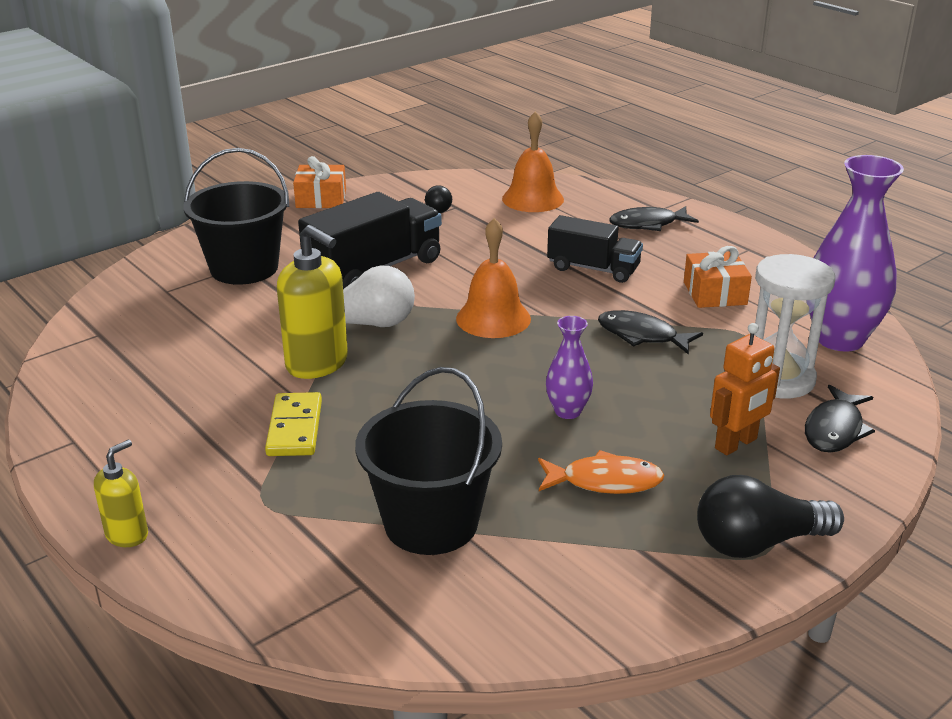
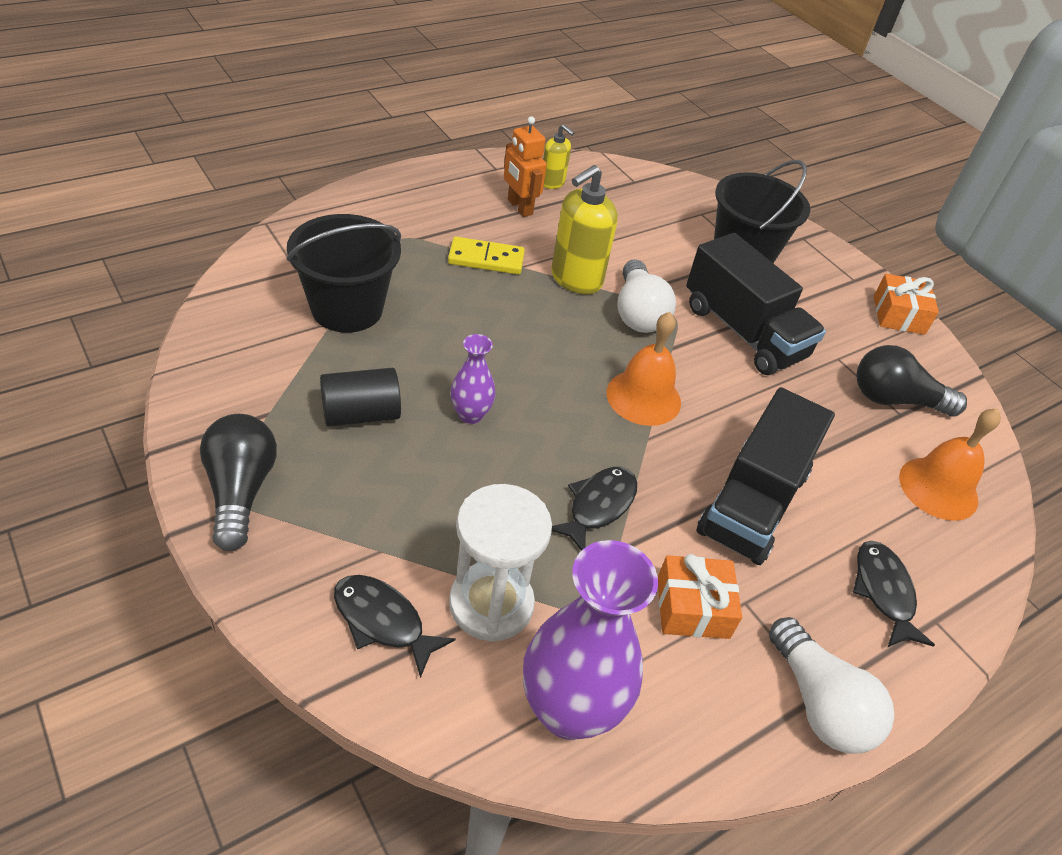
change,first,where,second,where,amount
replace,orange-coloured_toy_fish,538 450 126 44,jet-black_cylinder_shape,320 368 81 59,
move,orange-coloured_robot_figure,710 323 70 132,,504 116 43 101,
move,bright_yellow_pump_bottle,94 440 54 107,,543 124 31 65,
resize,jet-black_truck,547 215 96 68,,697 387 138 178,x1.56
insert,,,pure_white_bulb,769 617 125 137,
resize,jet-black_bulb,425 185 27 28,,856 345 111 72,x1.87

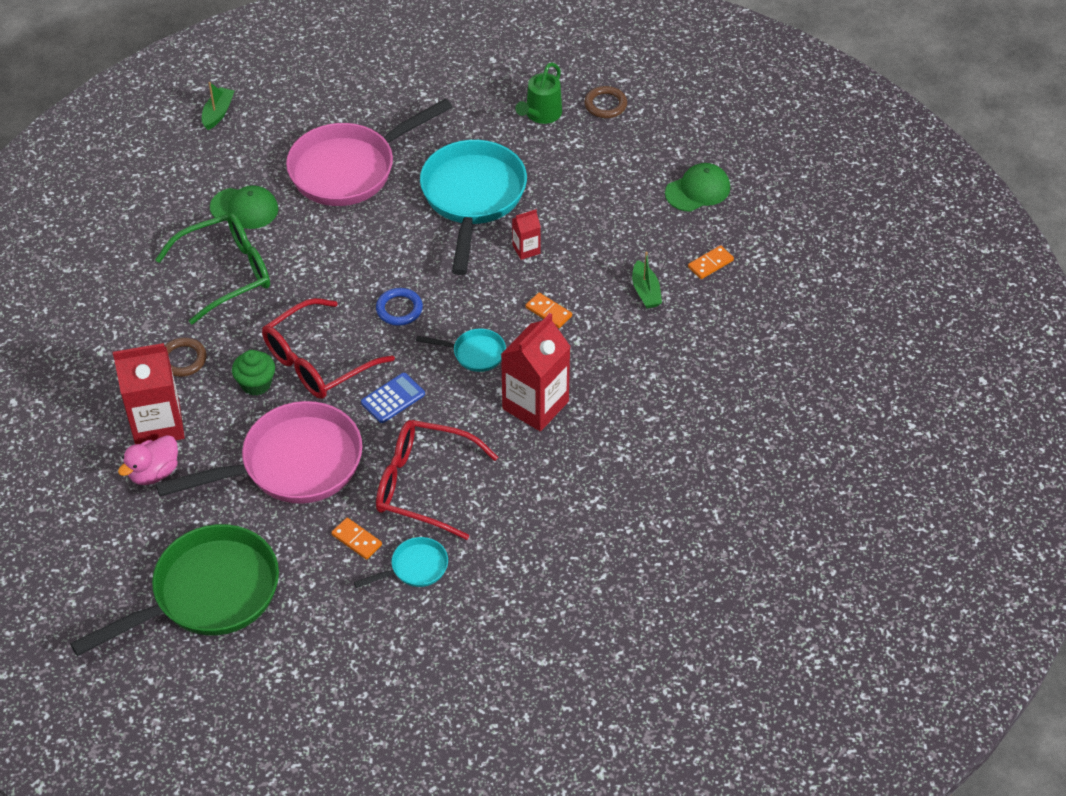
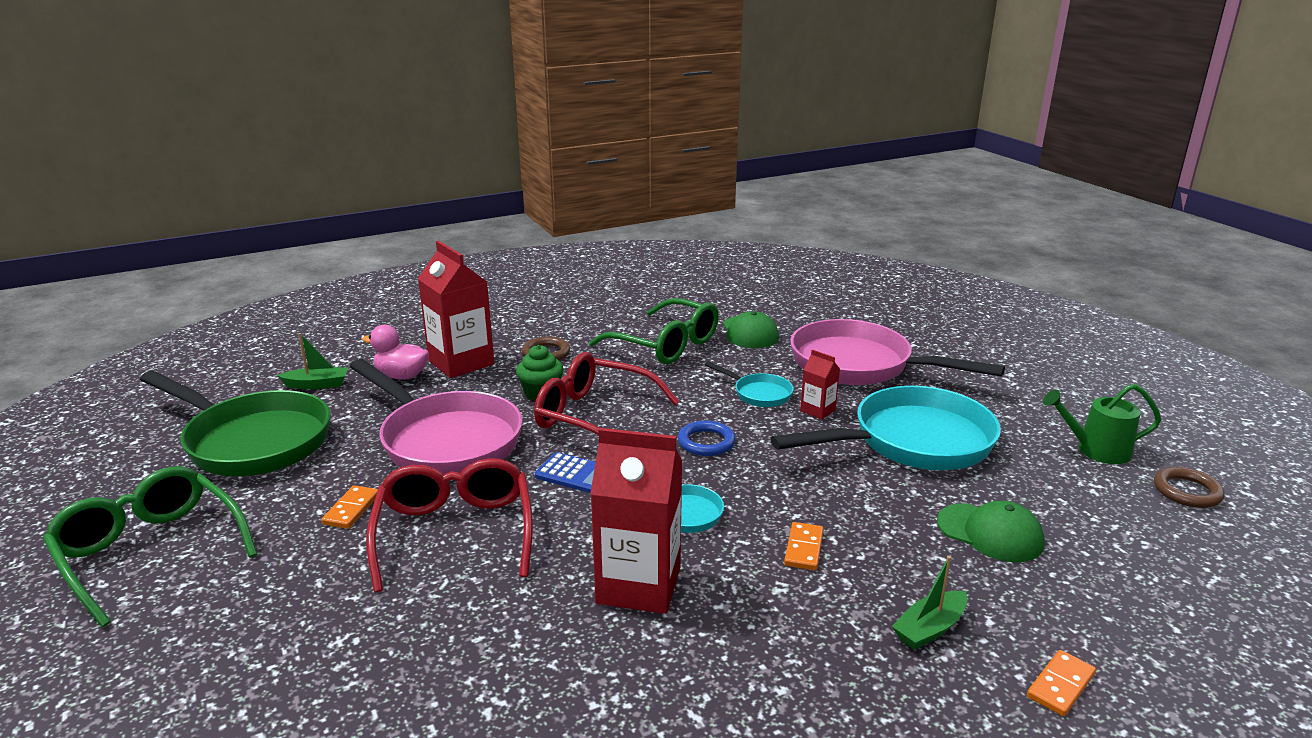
change,first,where,second,where,amount
insert,,,green_spectacles,43 466 214 161,
move,green_boat,202 82 32 48,,277 333 71 56,
move,aqua_pan,354 537 94 51,,705 361 89 46,
move,red_juice_carton,512 209 29 51,,800 349 40 71,
move,green_cap,665 163 65 49,,937 501 108 61,
rotate,orange-coloured_domino_tile,688 245 46 34,,1027 650 69 66,75 degrees counterclockwise

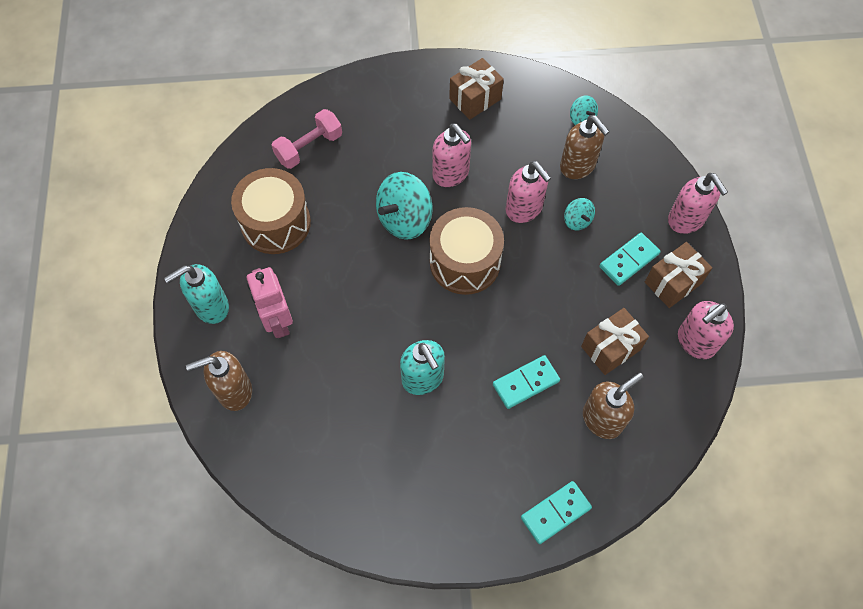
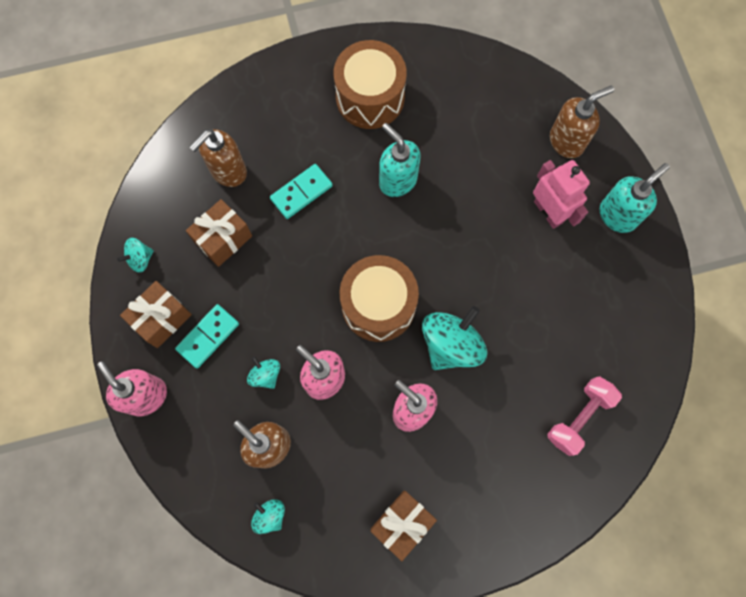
change,first,where,second,where,amount
replace,rose-pink_pump_bottle,678 301 56 58,aqua_whirligig,117 238 37 35,
move,russet_drum,231 168 80 86,,334 40 73 89,
delete,aqua_domino_tile,521 481 71 63,,,

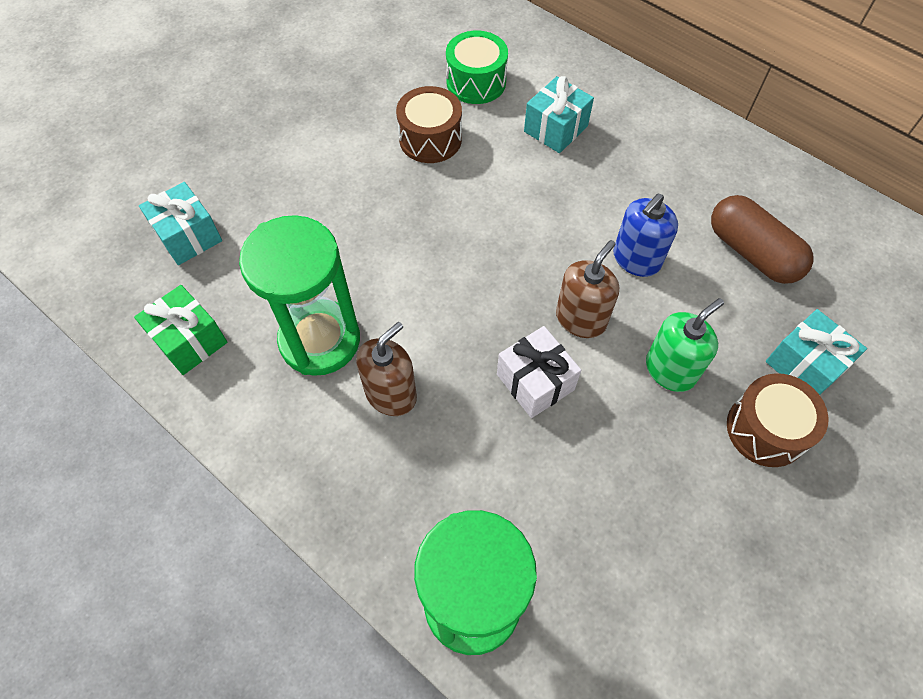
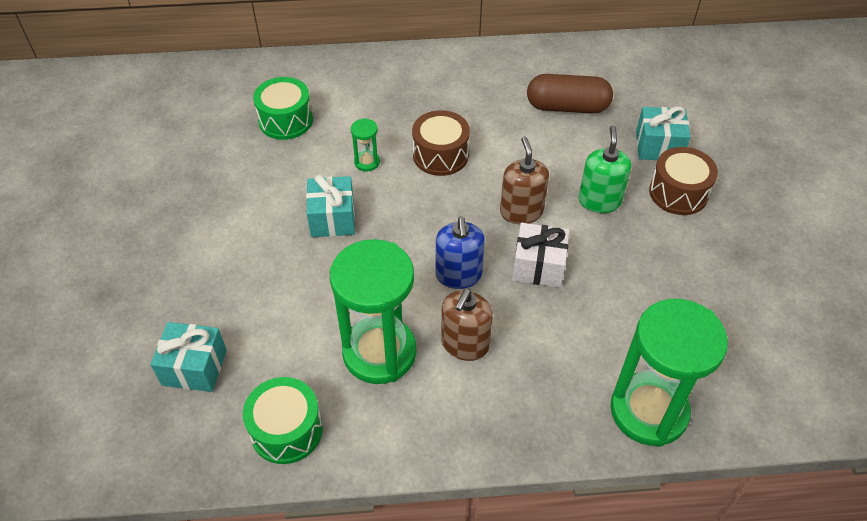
change,first,where,second,where,amount
replace,green_present,134 285 93 90,green_drum,243 377 80 87,
move,aqua_present,524 76 70 77,,306 175 49 62,
insert,,,green_sandglass,351 118 29 54,
move,russet_drum,396 86 66 77,,412 110 58 66,
move,cobalt_pump_bottle,613 193 65 84,,436 217 49 72,
rotate,russet_pump_bottle,356 322 61 94,,441 288 52 73,150 degrees counterclockwise

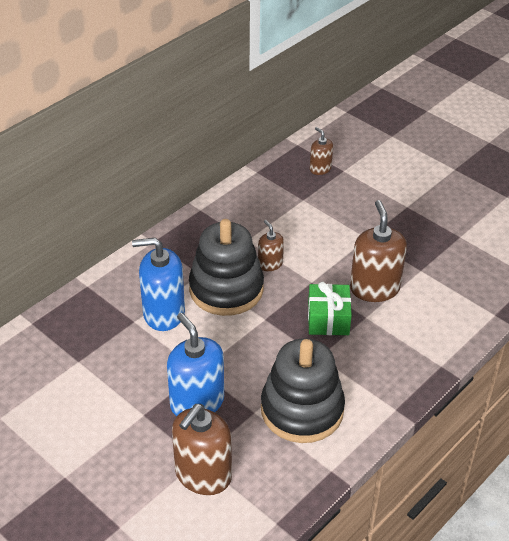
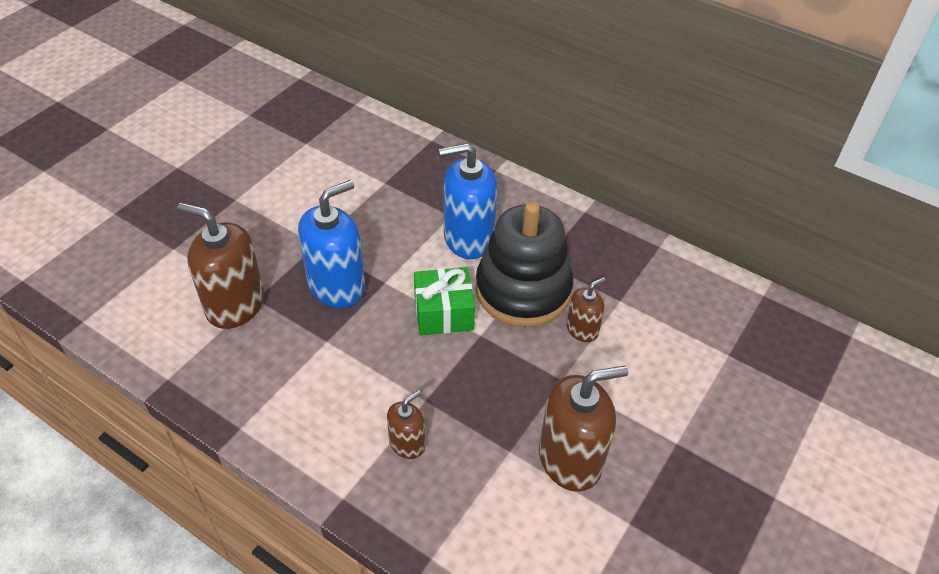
change,first,where,second,where,amount
move,russet_pump_bottle,310 127 23 48,,387 390 38 69,
move,green_present,308 282 44 53,,414 267 61 68,
rotate,cobalt_pump_bottle,132 238 53 93,,439 143 59 116,90 degrees counterclockwise
delete,jet-black_ring_stacker,261 339 84 104,,,

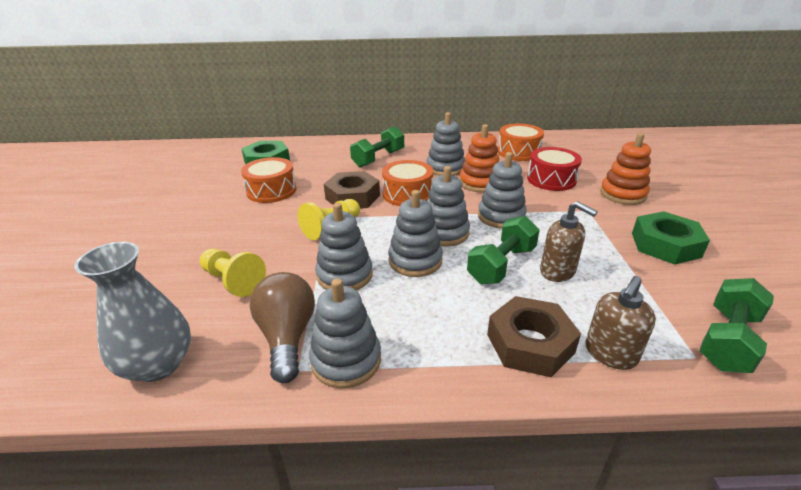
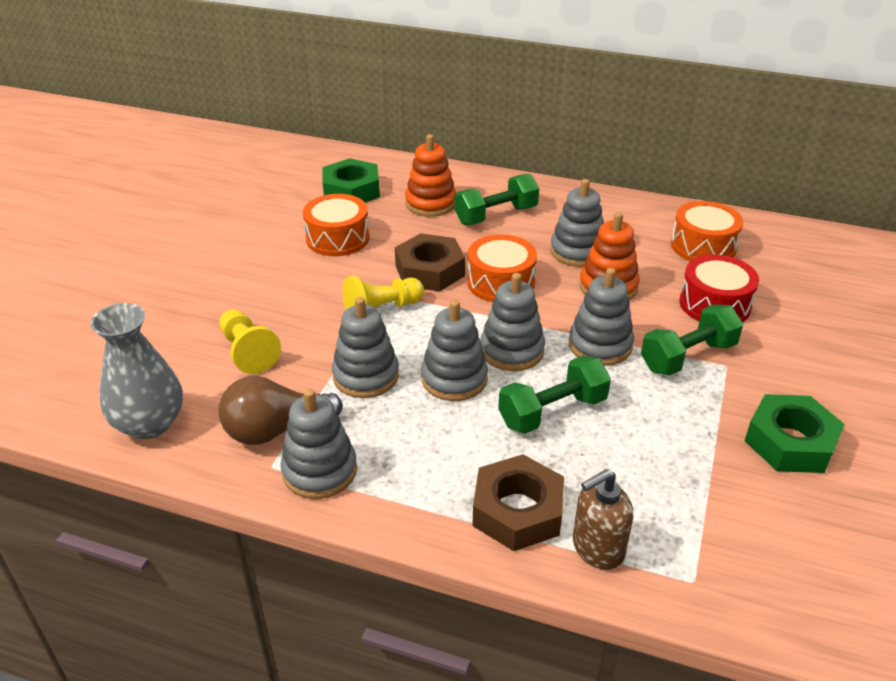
change,first,where,second,where,amount
rotate,russet_bulb,250 272 65 111,,219 376 124 69,120 degrees counterclockwise
move,orange-coloured_ring_stacker,600 133 51 72,,405 134 51 83,
move,green_hand_weight,700 278 74 95,,641 304 102 71,
delete,russet_pump_bottle,540 201 58 81,,,

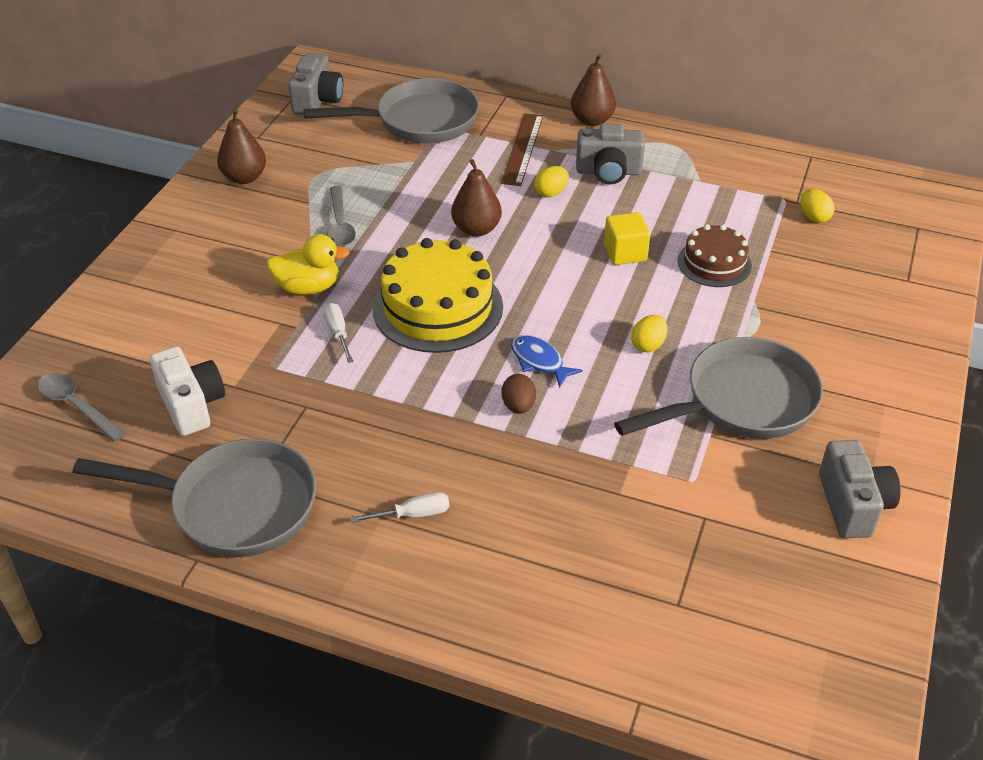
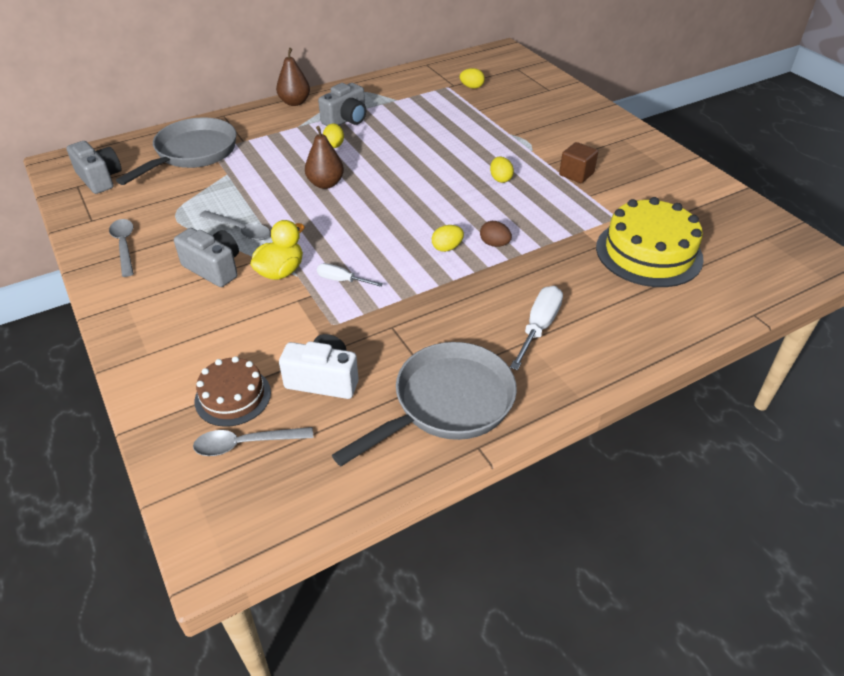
change,first,where,second,where,amount
replace,russet_pear_fruit,217 109 49 75,gray_teaspoon,109 219 25 58,
move,gray_photo_camera,819 440 81 98,,174 228 65 59,
move,russet_layer_cake,678 224 74 63,,194 356 77 71,
insert,,,bright_yellow_egg_shape,432 225 32 27,
resize,pure_white_screwdriver,351 492 98 31,,510 286 53 84,x1.61
replace,gray_pan,614 337 209 102,russet_solid_cube,559 142 39 41,
move,bright_yellow_layer_cake,372 238 131 115,,596 197 108 90,
delete,russet_ruler,501 113 42 73,,,
delete,cobalt_toy_fish,511 335 72 53,,,
delete,bright_yellow_solid_cube,604 212 46 53,,,

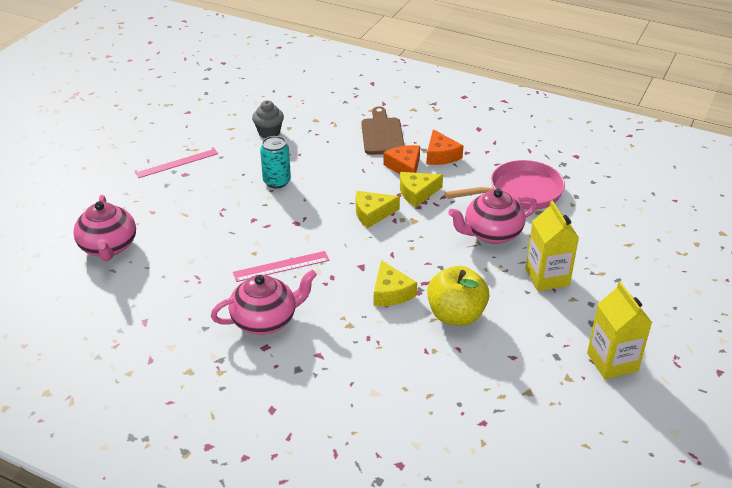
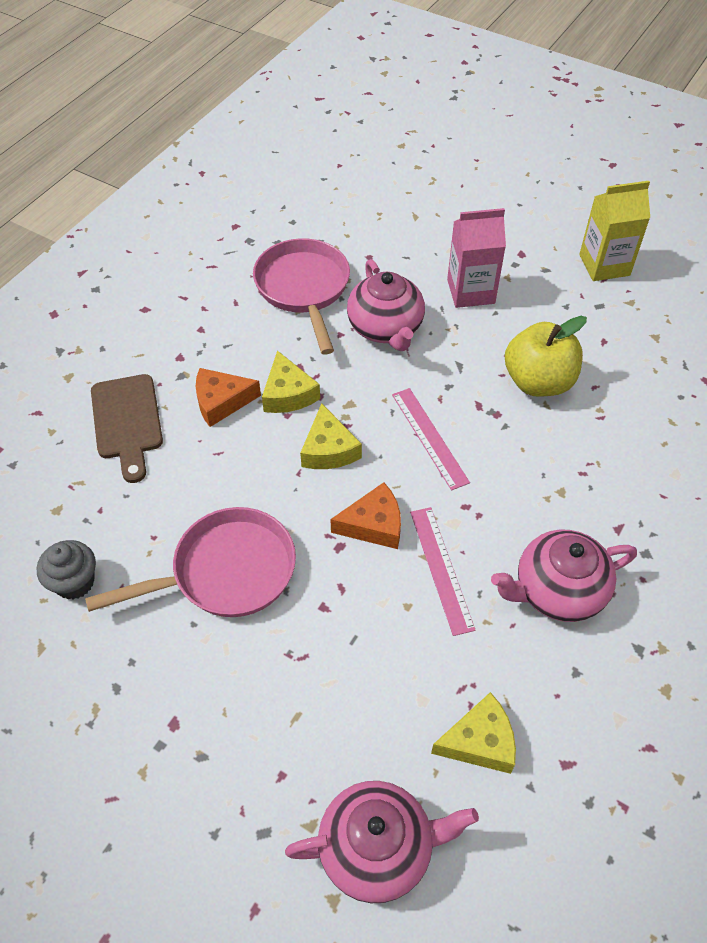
change,first,where,second,where,amount
replace,aqua_tin,260 136 31 52,rose-pink_pan,85 507 211 110,
rotate,russet_bread_board,361 107 44 48,,91 374 72 109,105 degrees counterclockwise
move,orange-coloured_cheese,426 129 37 36,,330 482 71 67,
move,rose-pink_ruler,135 147 83 31,,392 388 78 102,
move,bright_yellow_cheese,374 260 43 46,,431 692 85 82,
recolor,bright_yellow_juice_carton,526 200 53 91,rose-pink_juice_carton,447 208 59 100,
rotate,rose-pink_teapot,211 270 106 65,,491 529 146 93,90 degrees counterclockwise

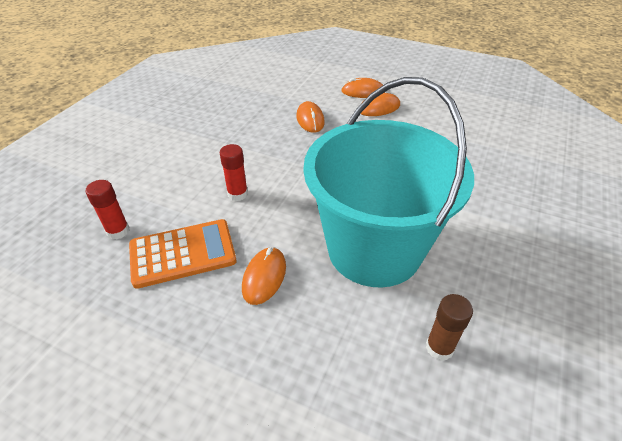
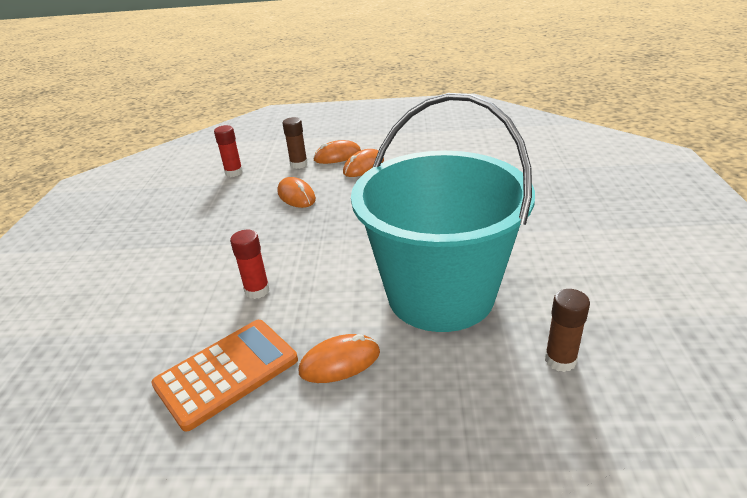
change,first,where,second,where,amount
move,red_stick_of_glue,86 180 44 59,,214 125 29 52,
insert,,,russet_stick_of_glue,283 117 25 52,
rotate,orange-coloured_mouse,242 247 44 58,,299 334 81 49,75 degrees clockwise

